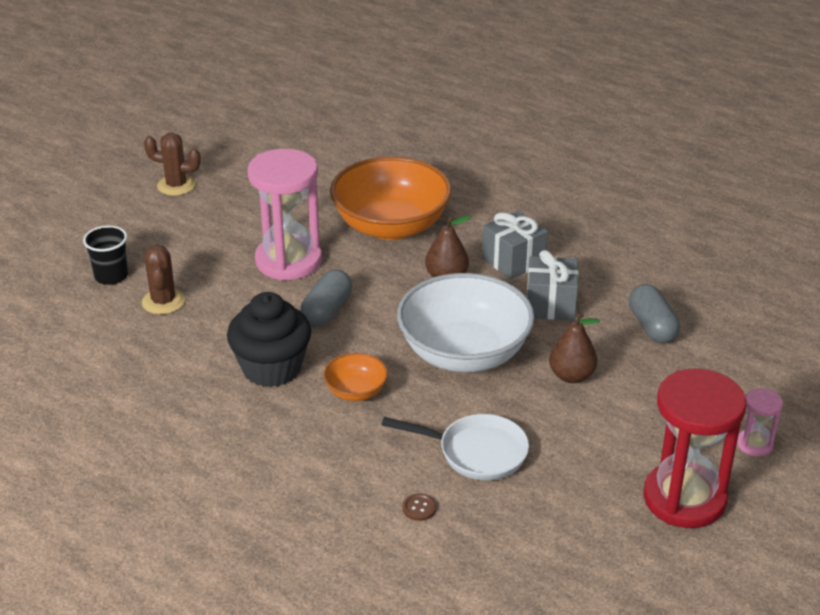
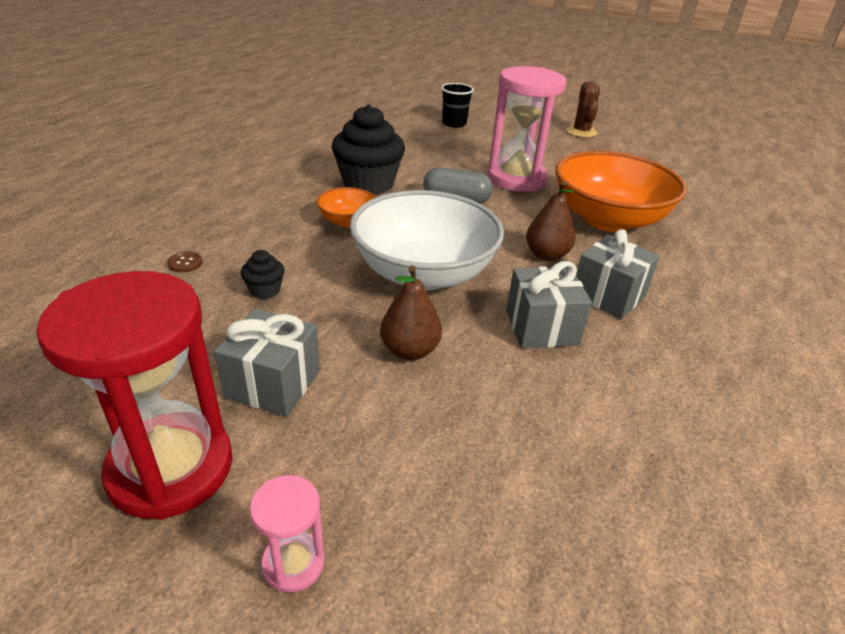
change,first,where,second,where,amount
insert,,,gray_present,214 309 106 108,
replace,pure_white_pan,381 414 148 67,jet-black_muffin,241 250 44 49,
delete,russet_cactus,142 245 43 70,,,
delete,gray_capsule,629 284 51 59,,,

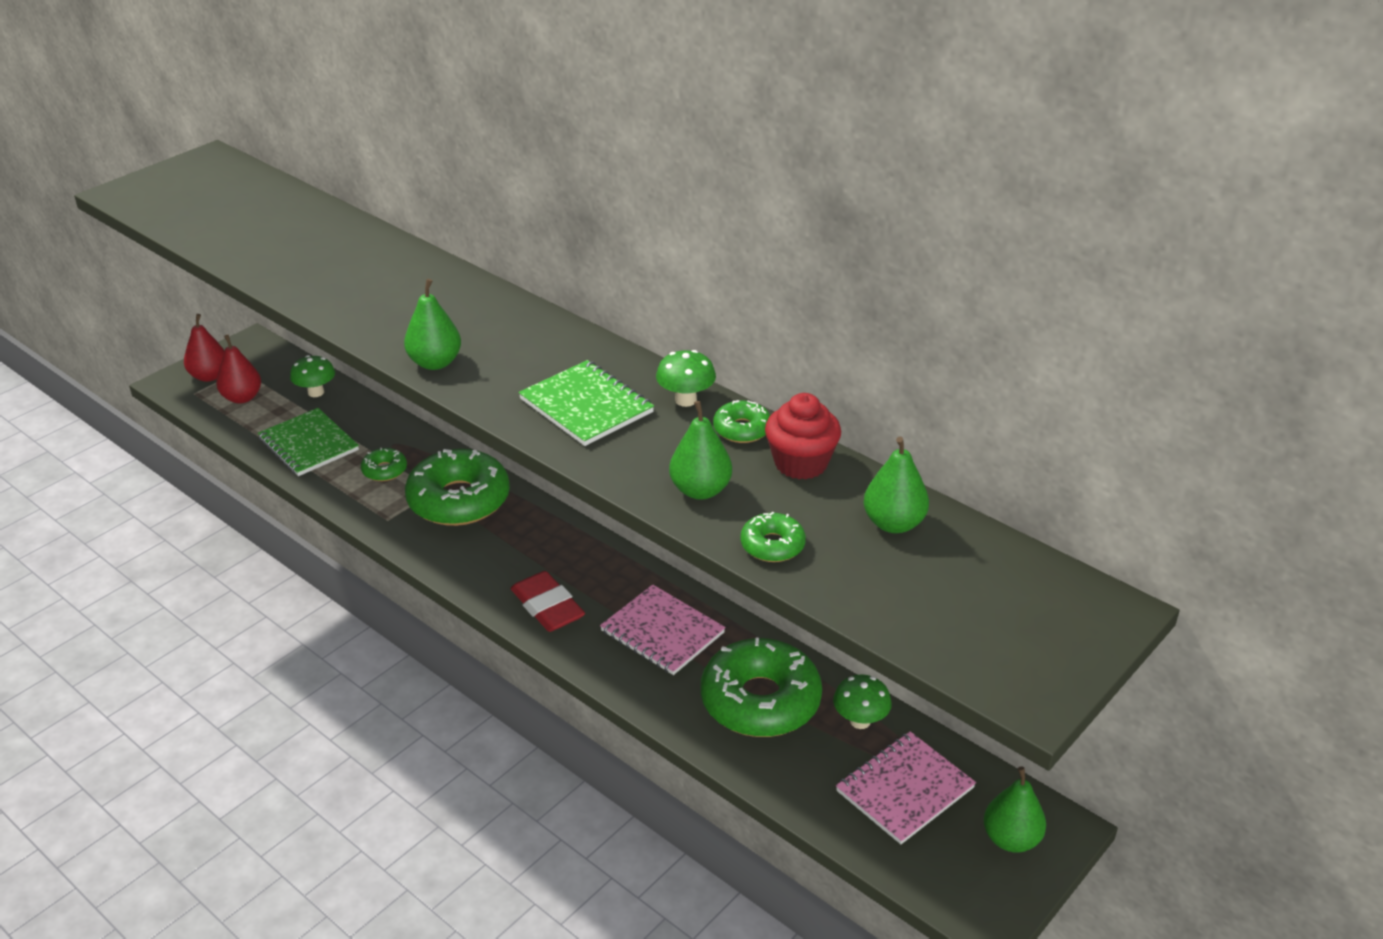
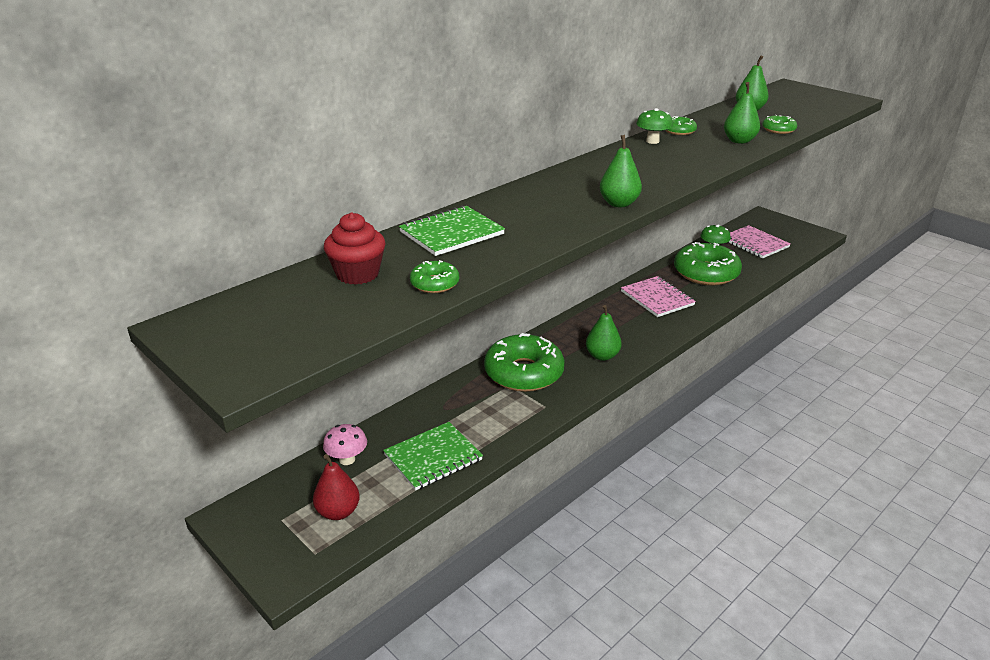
change,first,where,second,where,amount
recolor,green_mushroom,290 355 45 42,rose-pink_mushroom,323 424 44 41,
move,red_muffin,765 393 76 87,,324 212 62 73,
move,green_notepad,519 360 135 86,,399 206 106 50,
move,green_glazed_donut,361 448 46 33,,410 260 49 33,
move,green_pear_fruit,984 766 62 87,,586 305 36 56,
rotate,rose-pink_notepad,600 584 126 91,,621 276 75 41,75 degrees counterclockwise
delete,red_pear_fruit,184 314 41 68,,,
delete,red_pencil_eraser,511 571 74 61,,,

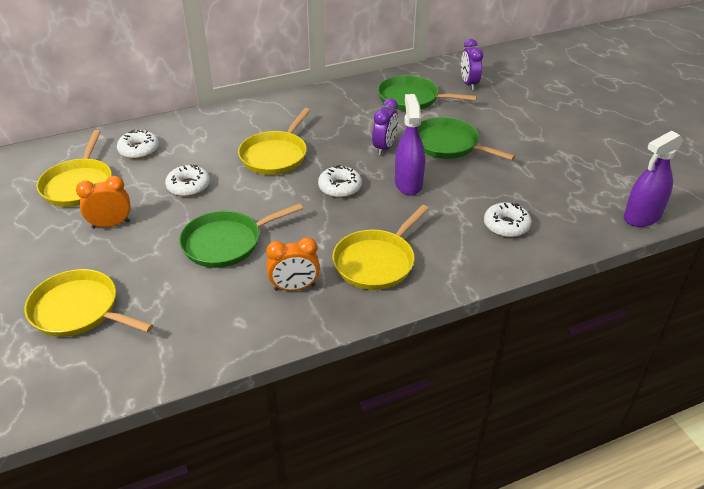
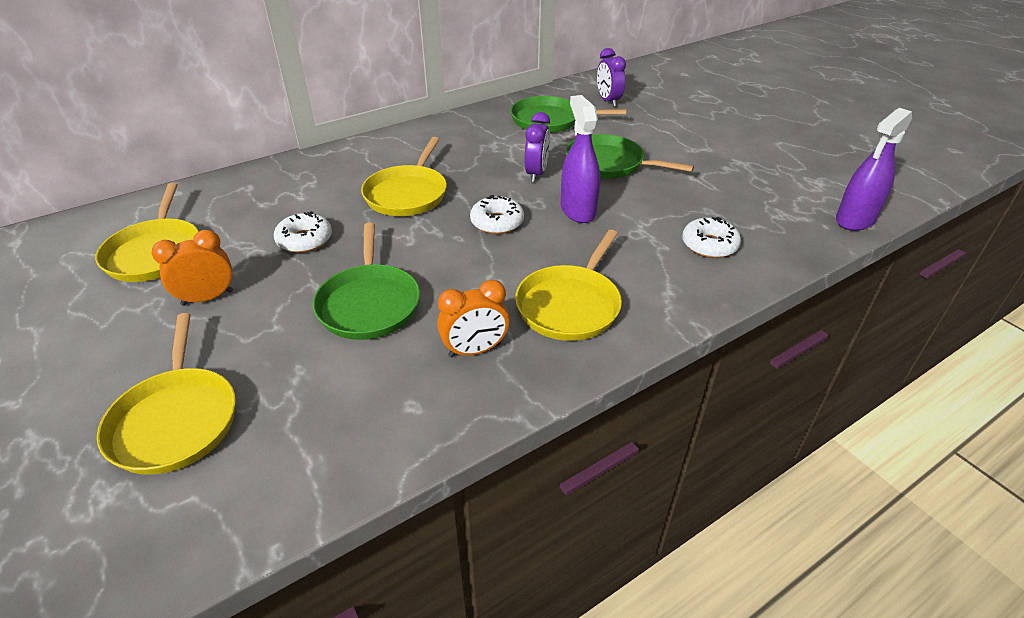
change,first,where,second,where,amount
rotate,bright_yellow_pan,25 269 128 68,,97 313 139 162,120 degrees counterclockwise
rotate,green_pan,179 203 124 65,,313 223 107 117,60 degrees counterclockwise
delete,pure_white_glazed_donut,117 130 42 29,,,

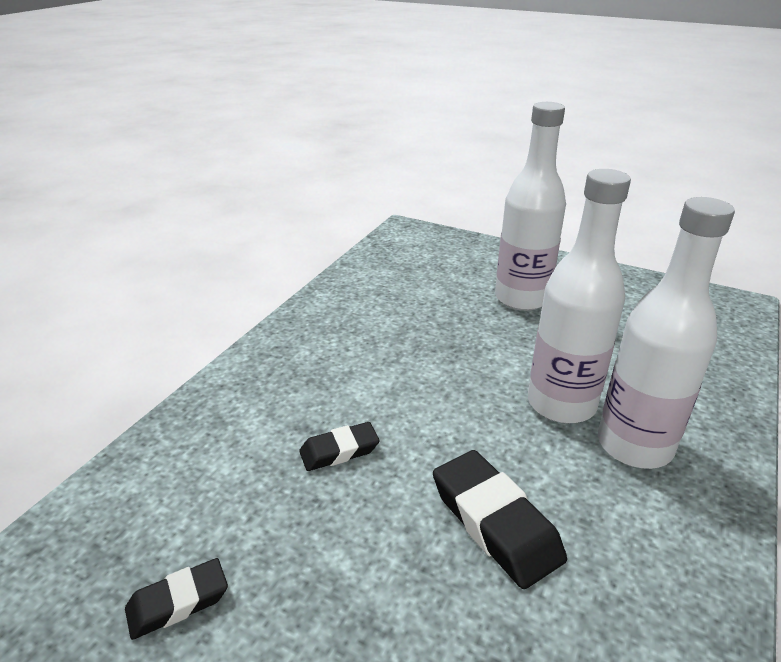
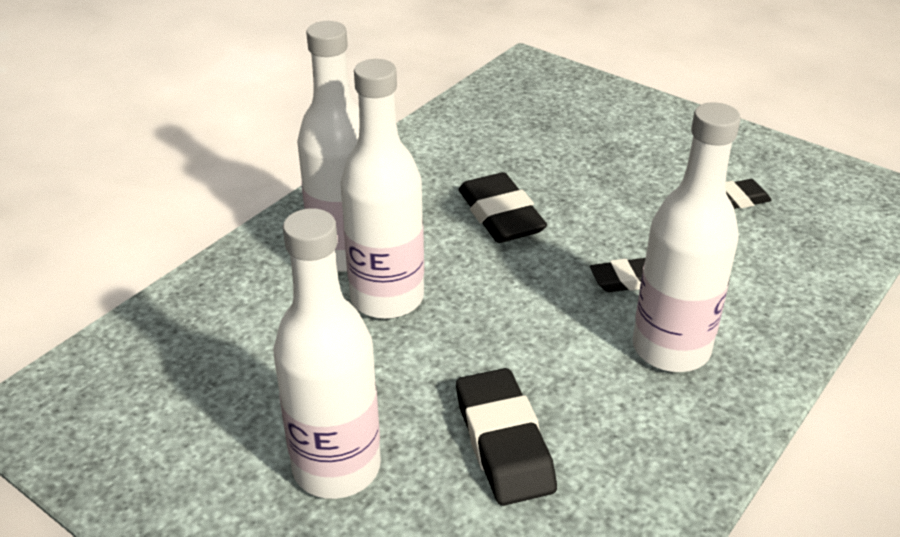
change,first,where,second,where,amount
insert,,,jet-black_pencil_eraser,456 368 101 138,
insert,,,pure_white_bottle,633 102 108 270,

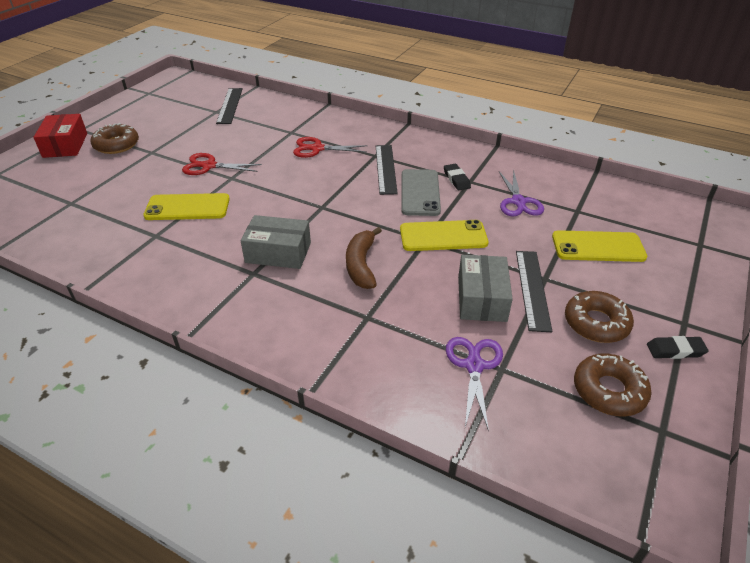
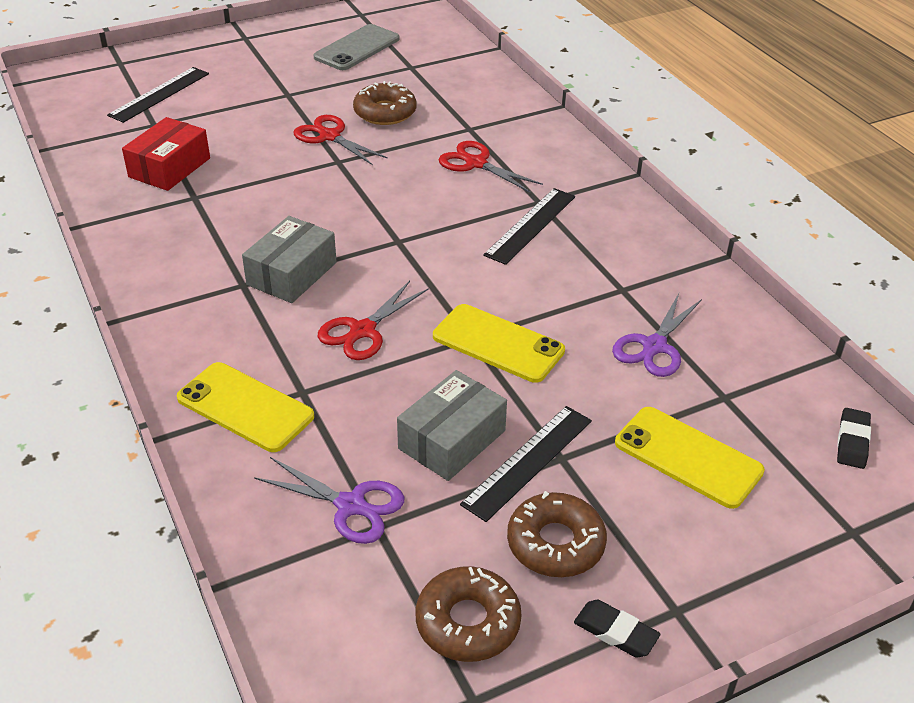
change,first,where,second,where,amount
move,jet-black_ruler,216 88 27 36,,107 67 102 56,
move,red_package,34 114 53 44,,122 117 88 74,
move,bright_yellow_smartphone,143 193 87 27,,177 362 137 90,
rotate,gray_package,241 215 70 54,,242 216 95 87,75 degrees clockwise
rotate,purple_scissors,446 337 57 94,,254 457 150 87,75 degrees clockwise
move,gray_smartphone,402 169 39 47,,314 24 85 46,
replace,russet_toy_banana,346 227 36 62,red_scissors,318 281 111 79,
move,russet_glazed_donut,90 123 49 31,,353 81 63 44,
move,jet-black_pencil_eraser,444 164 27 26,,837 408 34 61,

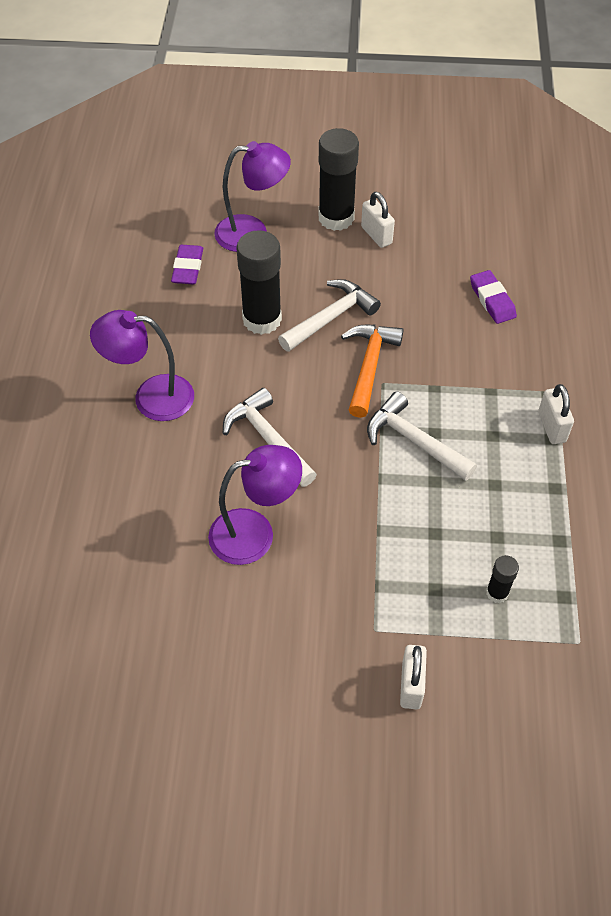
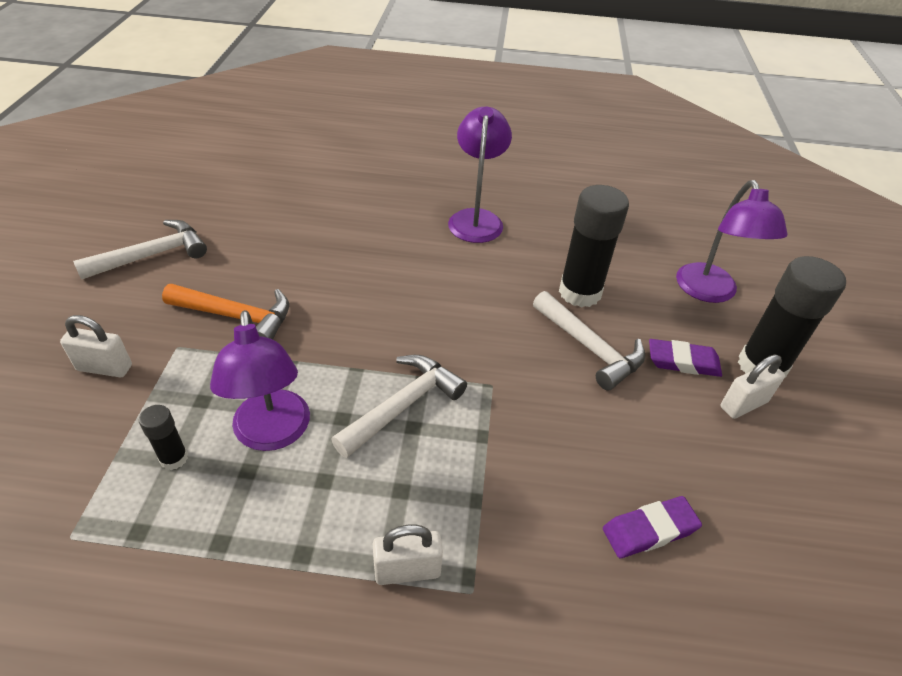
change,first,where,second,where,amount
move,pure_white_hammer,223 388 94 99,,73 220 134 60,
move,orange-coloured_hammer,341 325 63 93,,162 284 127 55,
move,purple_desk_lamp,208 445 94 120,,210 310 100 141,
move,purple_pencil_eraser,171 245 32 39,,649 339 73 38,

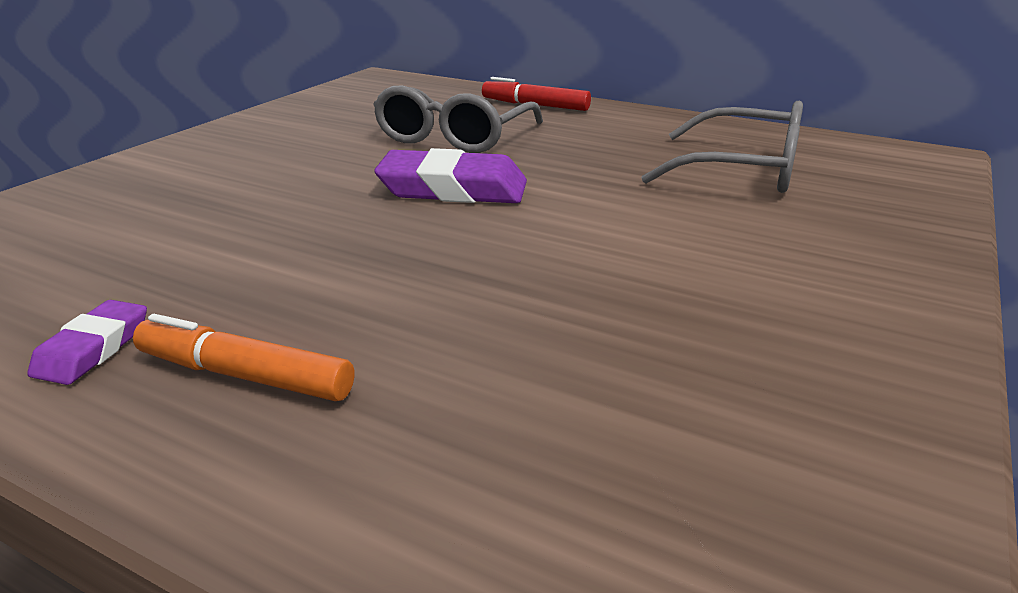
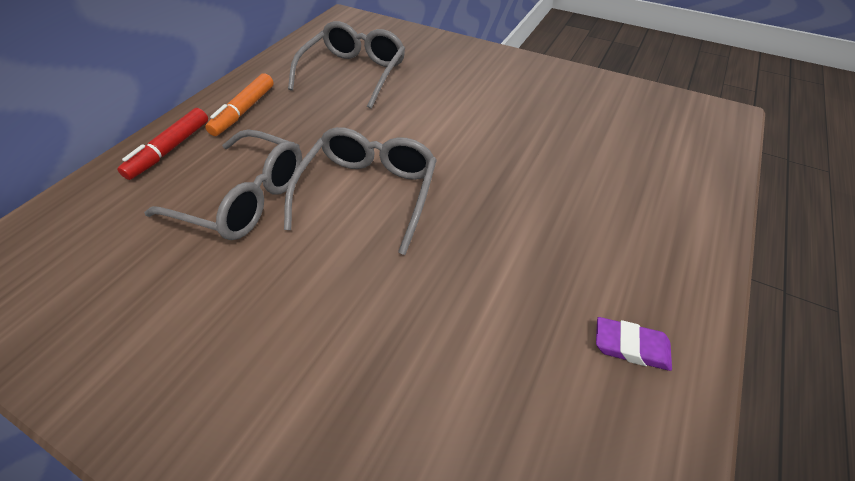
change,first,where,second,where,amount
move,orange-coloured_marker,133 314 221 87,,205 73 69 63,
replace,purple_pencil_eraser,374 148 153 55,gray_spectacles,284 127 153 128,

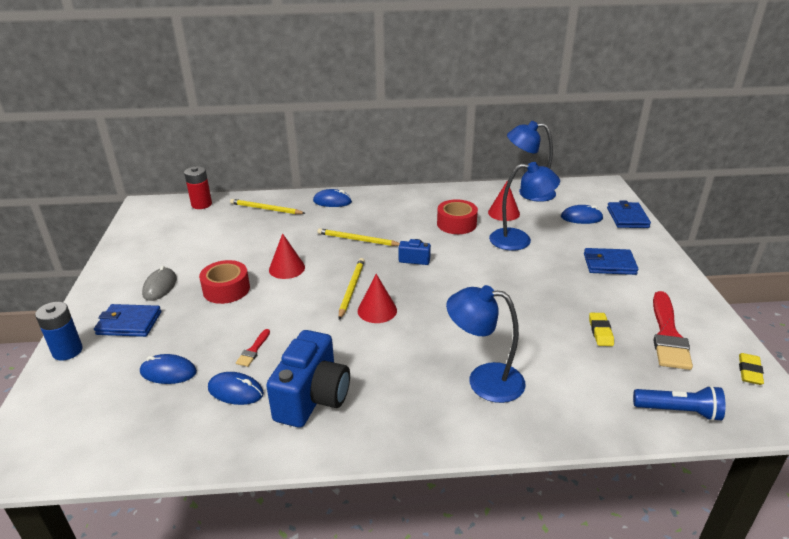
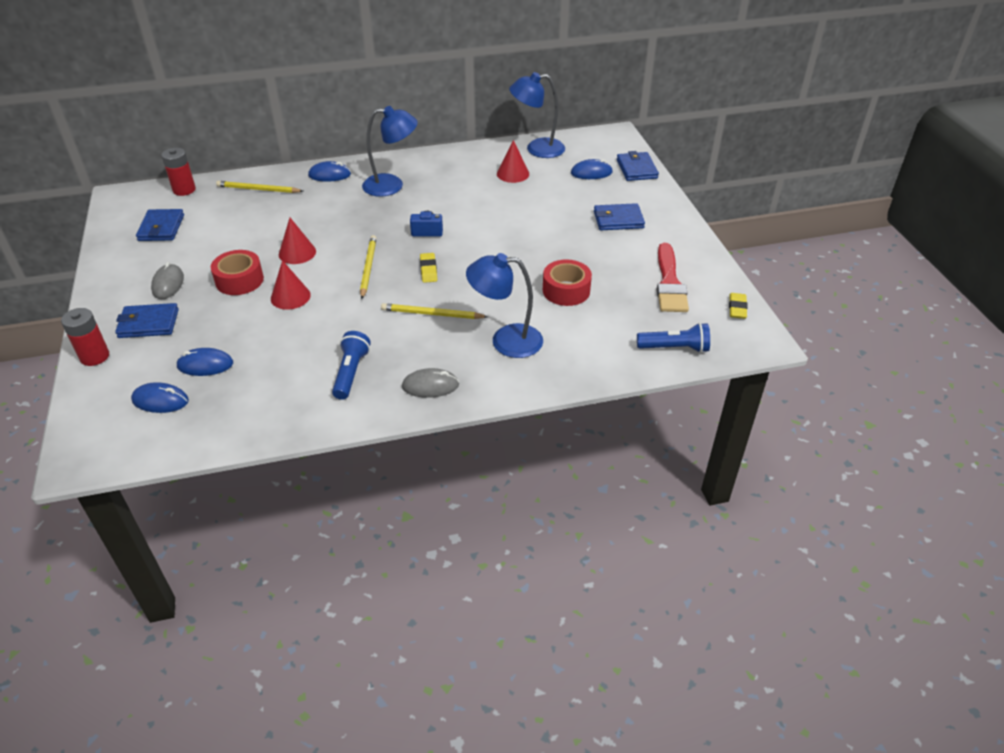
change,first,where,second,where,amount
recolor,cobalt_AA_battery,35 302 48 59,red_AA_battery,61 308 48 58,
move,cobalt_mouse,208 372 56 33,,131 382 58 31,
insert,,,cobalt_card_wallet,136 209 48 32,
move,red_cone_shape,358 274 39 49,,271 260 40 50,
replace,cobalt_photo_camera,266 330 84 98,cobalt_pocket_torch,332 331 39 69,
move,cobalt_desk_lamp,489 162 71 89,,362 106 56 91,
move,bright_yellow_pencil,317 228 83 18,,381 303 107 16,
insert,,,gray_mouse,402 368 57 30,
move,bright_yellow_pencil_eraser,589 313 25 33,,420 253 17 30,
move,red_tape,437 199 41 35,,543 259 49 47,
delete,red_brush,236 329 34 38,,,

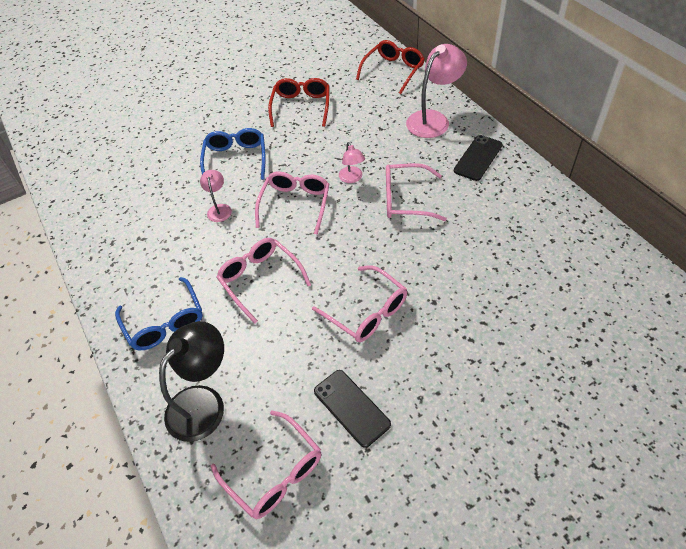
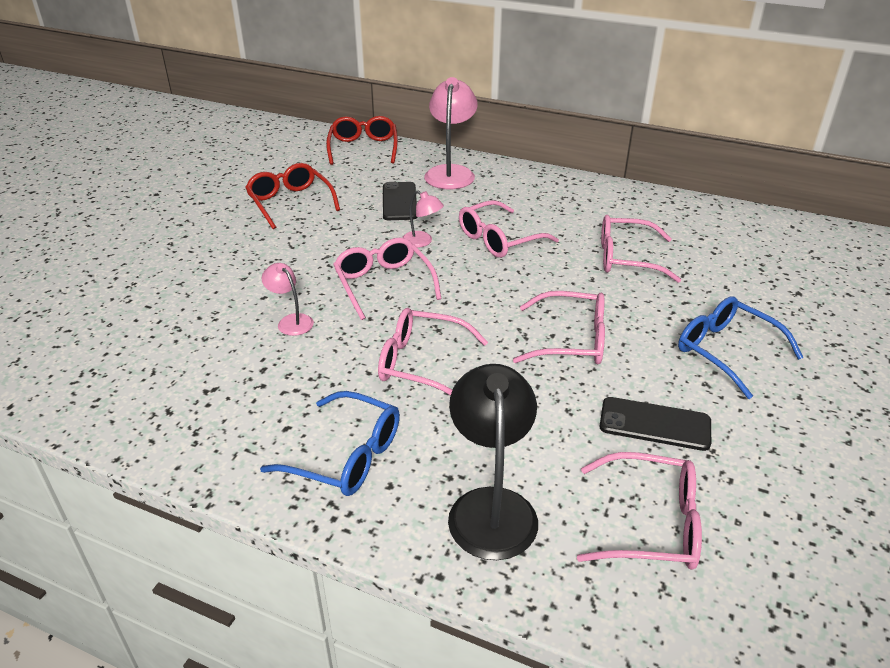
change,first,where,second,where,amount
move,jet-black_smartphone,454 135 48 46,,383 182 34 38,
insert,,,rose-pink_spectacles,601 215 80 68,
move,cobalt_spectacles,200 128 66 52,,678 296 126 103,

